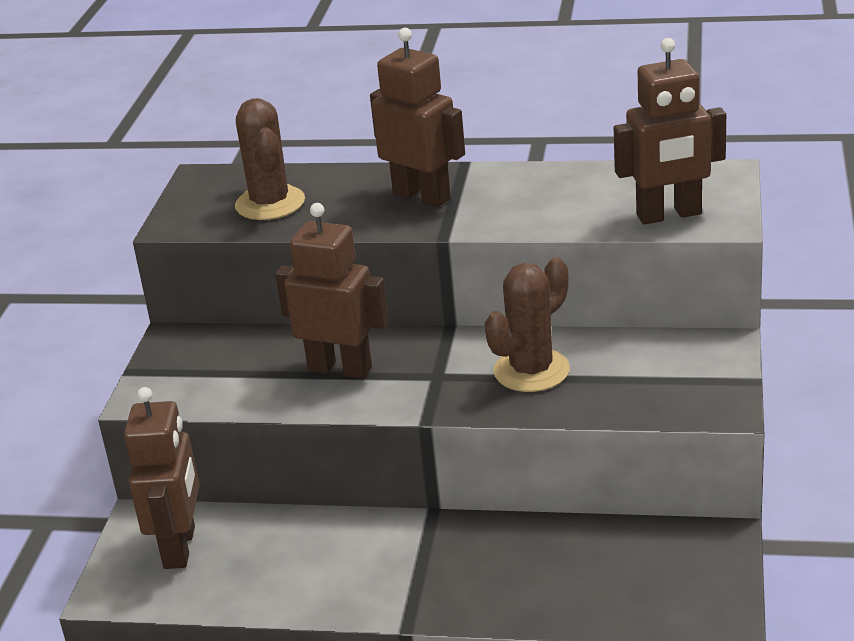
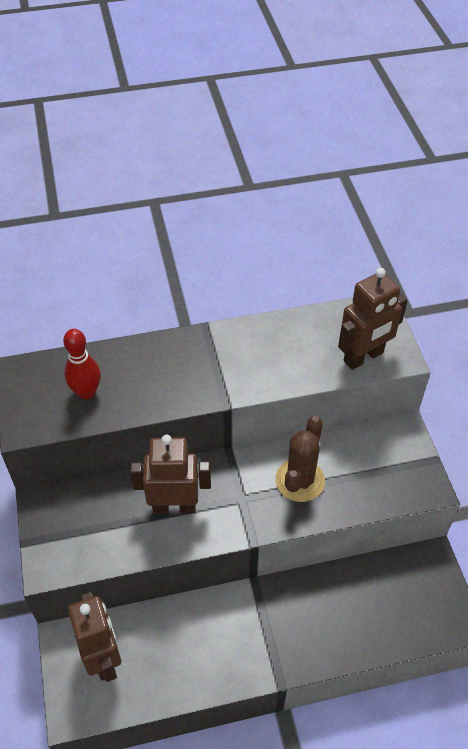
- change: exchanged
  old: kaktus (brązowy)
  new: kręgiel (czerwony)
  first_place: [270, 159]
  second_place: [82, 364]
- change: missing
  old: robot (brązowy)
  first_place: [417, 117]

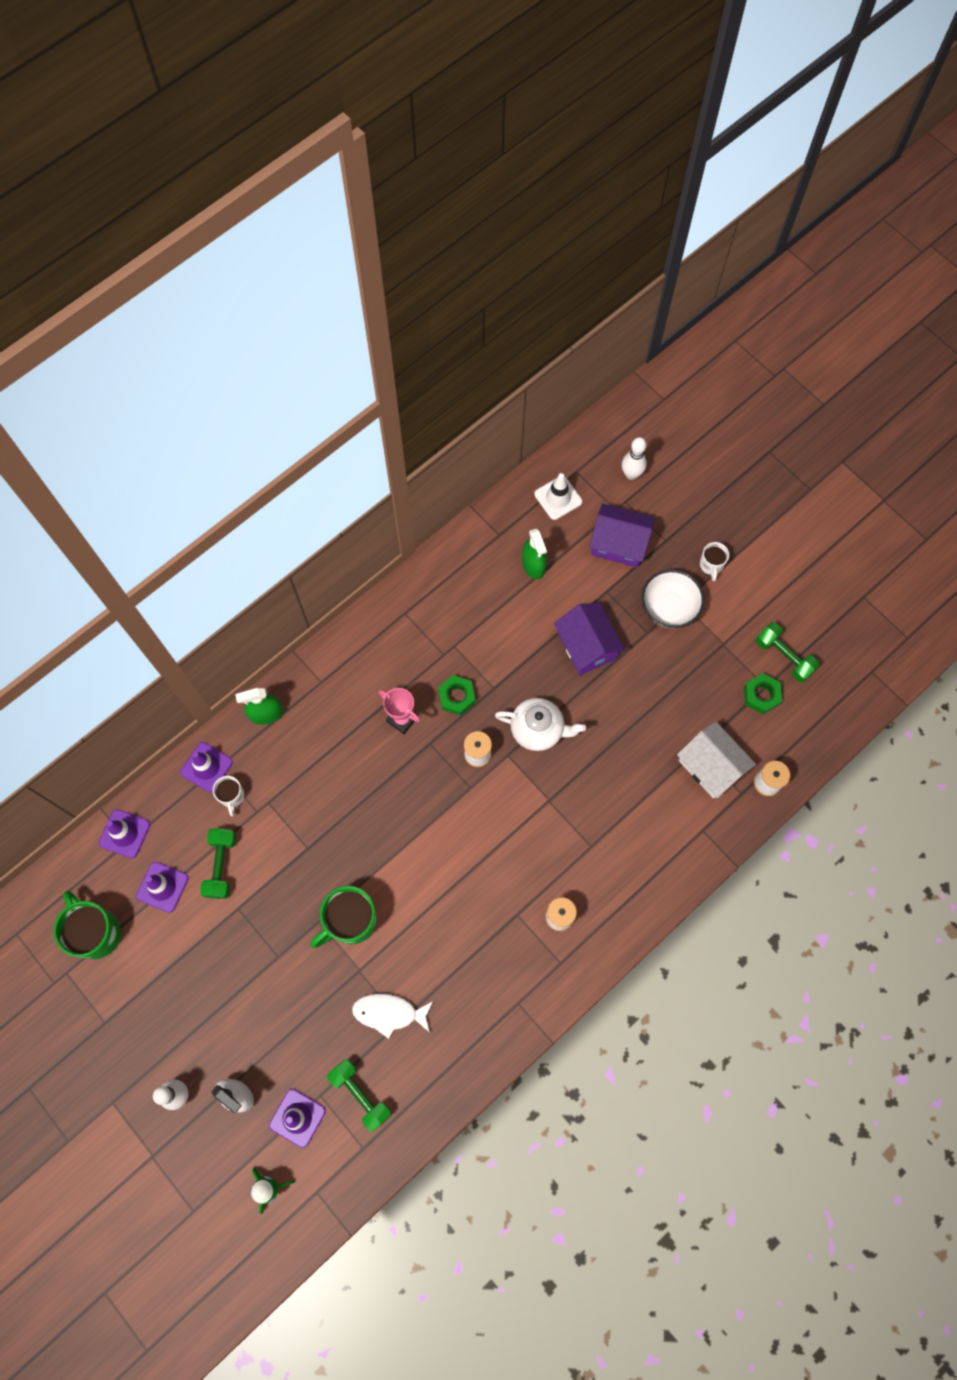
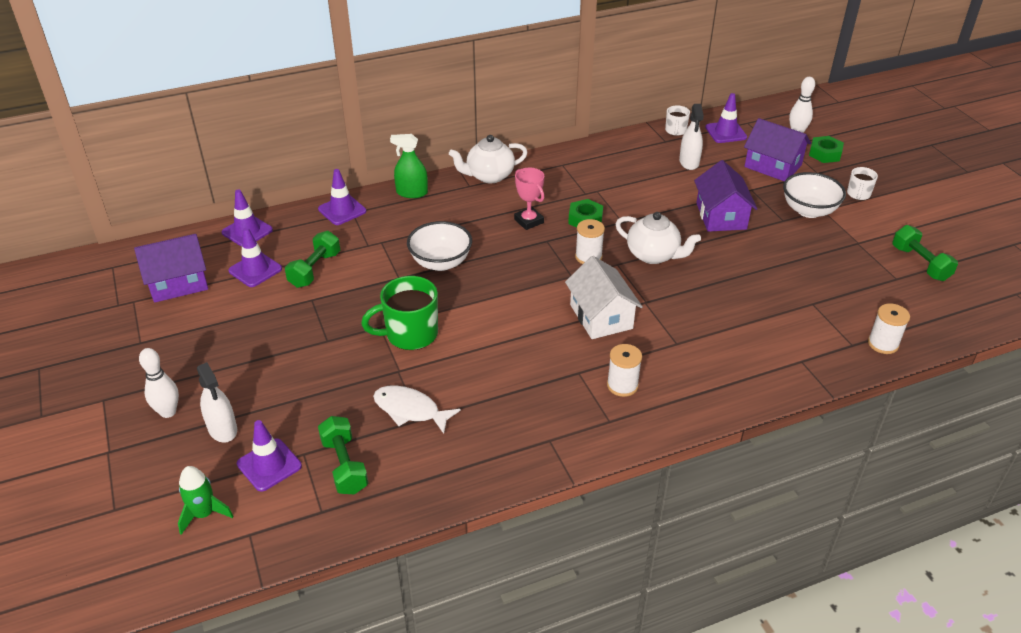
- change: exchanged
  old: kubek (zielony)
  new: domek (fioletowy)
  first_place: [87, 925]
  second_place: [171, 268]
- change: appeared
  new: miska (biały)
  second_place: [439, 246]
- change: appeared
  new: imbryk (biały)
  second_place: [488, 159]
- change: relocated
  old: domek (biały)
  first_place: [716, 760]
  second_place: [604, 297]
- change: relocated
  old: kubek (biały)
  first_place: [228, 796]
  second_place: [677, 120]
- change: colour
  old: spryskiwacz (zielony)
  new: spryskiwacz (biały)
  first_place: [534, 553]
  second_place: [691, 137]
- change: colour
  old: pachołek (biały)
  new: pachołek (fioletowy)
  first_place: [558, 496]
  second_place: [726, 118]
- change: relocated
  old: nakrętka (zielony)
  first_place: [763, 693]
  second_place: [826, 149]

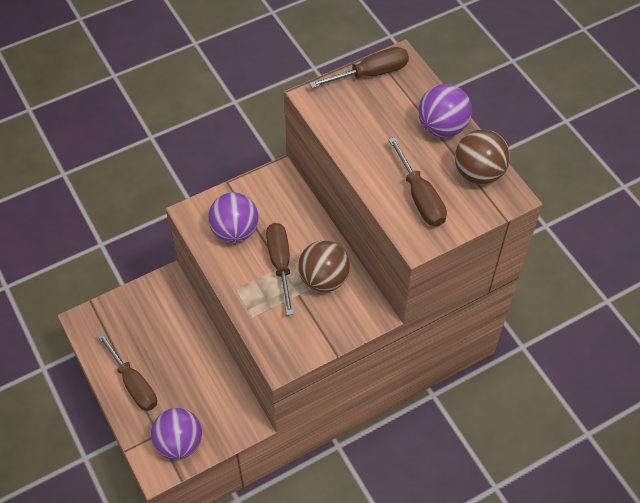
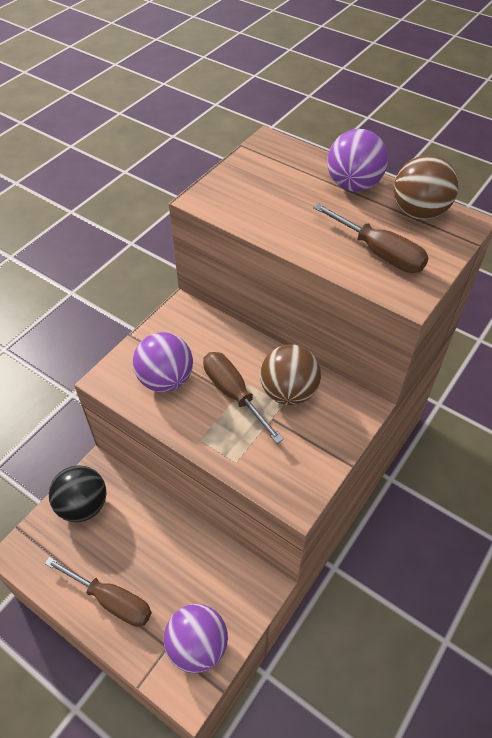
- change: appeared
  new: piłka (czarny)
  second_place: [77, 493]
- change: missing
  old: śrubokręt (brązowy)
  first_place: [359, 67]

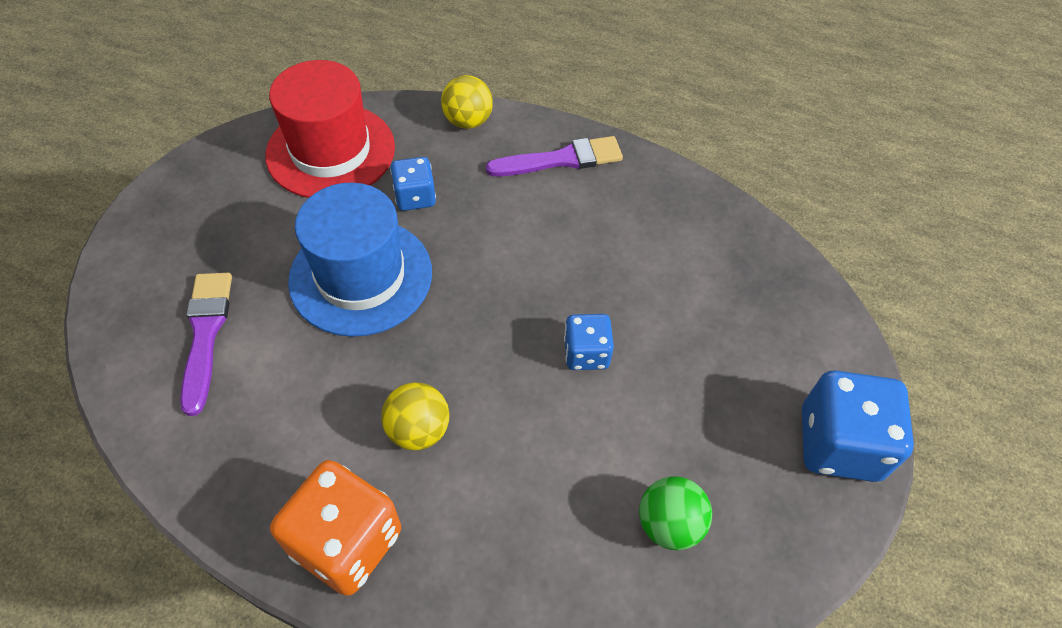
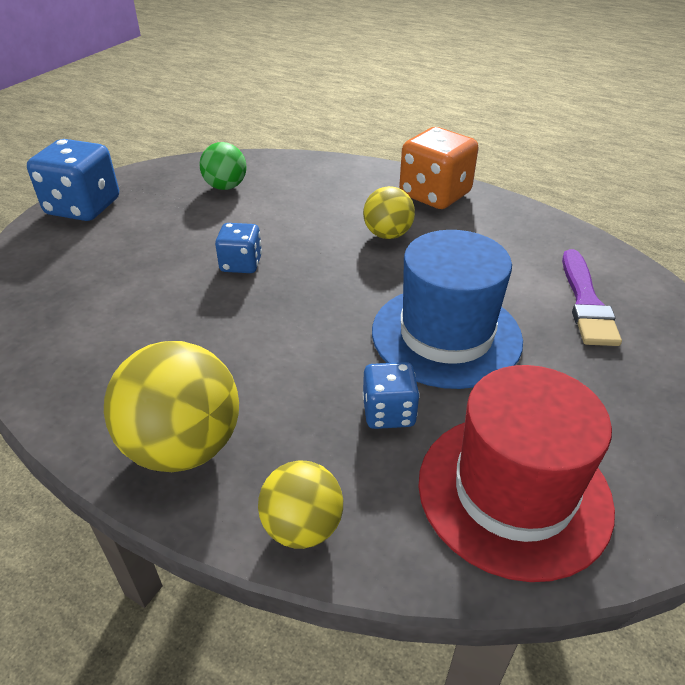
- change: exchanged
  old: pędzel (fioletowy)
  new: piłka (żółty)
  first_place: [554, 156]
  second_place: [171, 406]

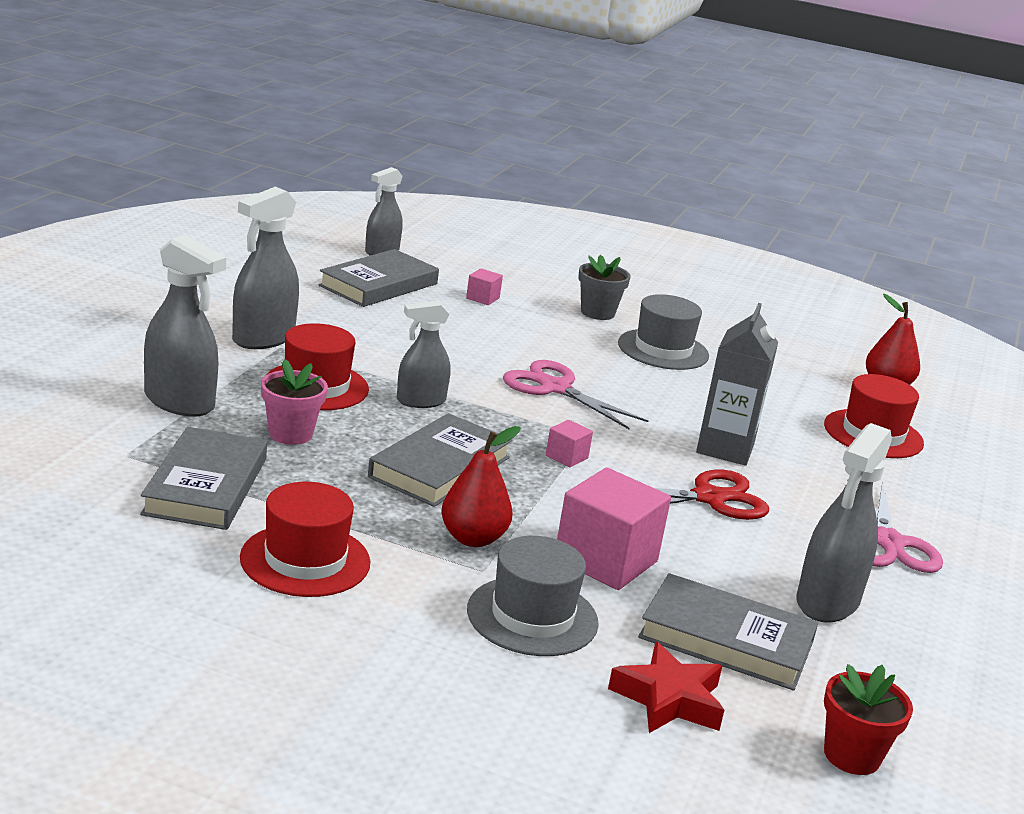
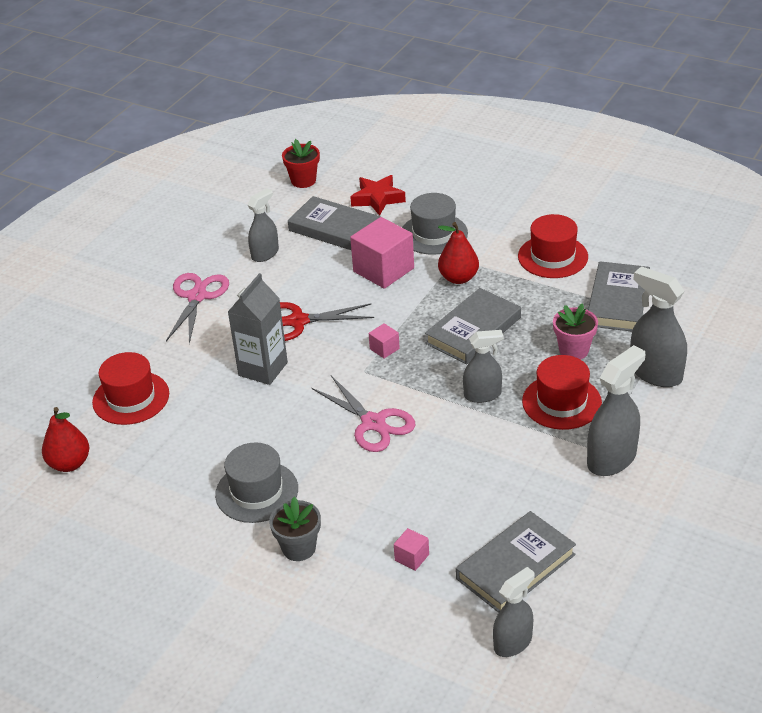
- change: size
  old: spryskiwacz (szary)
  first_place: [844, 522]
  second_place: [263, 225]
  factor: 0.65

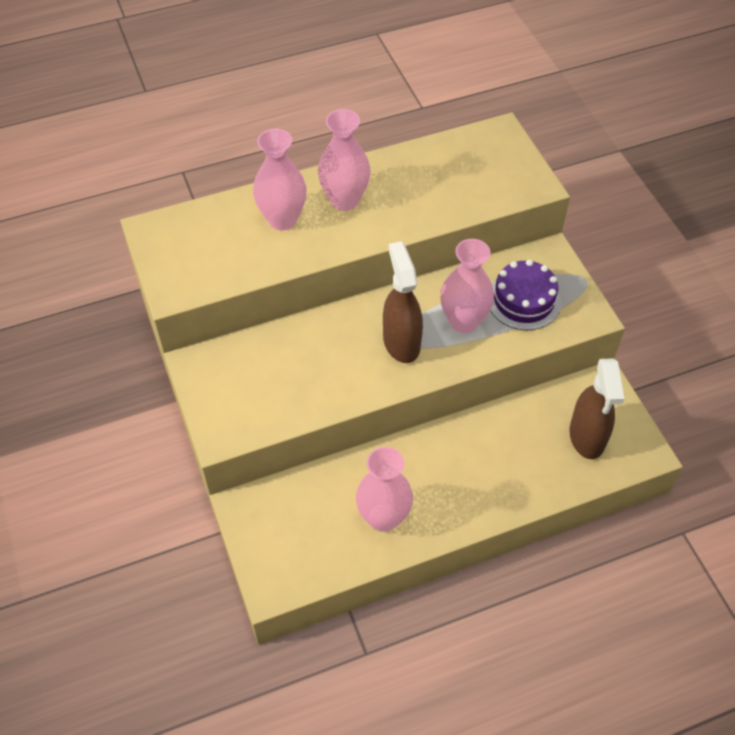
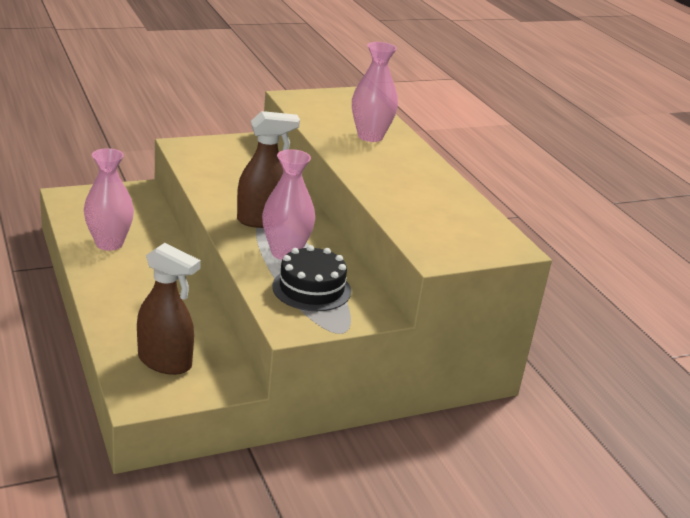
- change: spun
  old: spryskiwacz (brązowy)
  first_place: [596, 408]
  second_place: [169, 309]
  degrees: -150
- change: colour
  old: tort (fioletowy)
  new: tort (czarny)
  first_place: [525, 294]
  second_place: [311, 278]
- change: missing
  old: wazon (różowy)
  first_place: [344, 160]

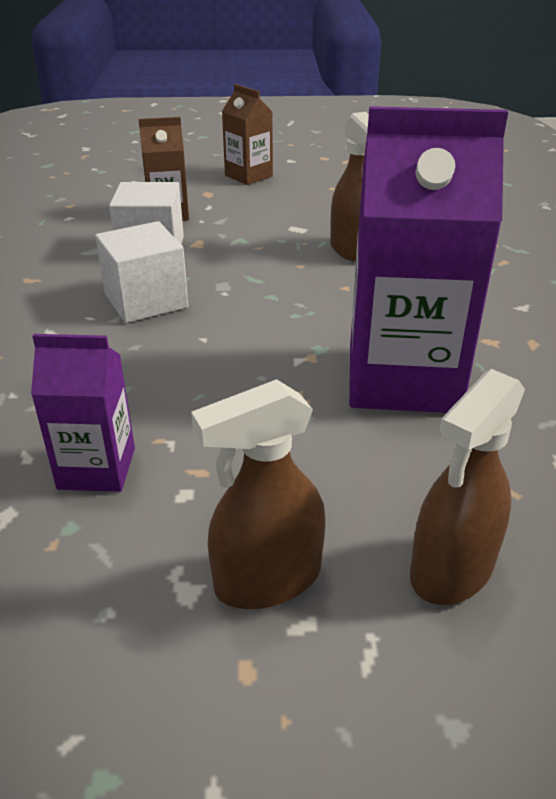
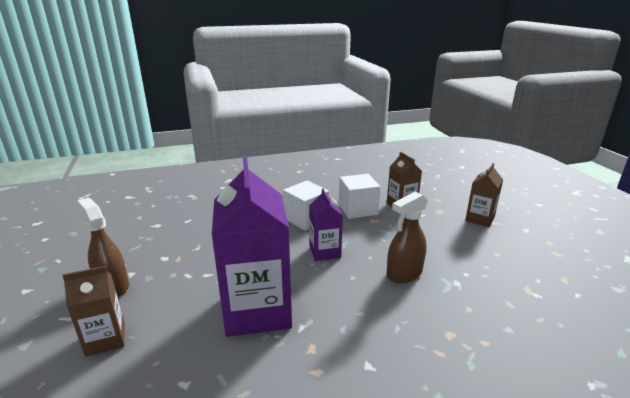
- change: exchanged
  old: spryskiwacz (brązowy)
  new: karton mleka (brązowy)
  first_place: [467, 487]
  second_place: [93, 311]
- change: relocated
  old: karton mleka (fioletowy)
  first_place: [83, 413]
  second_place: [326, 225]

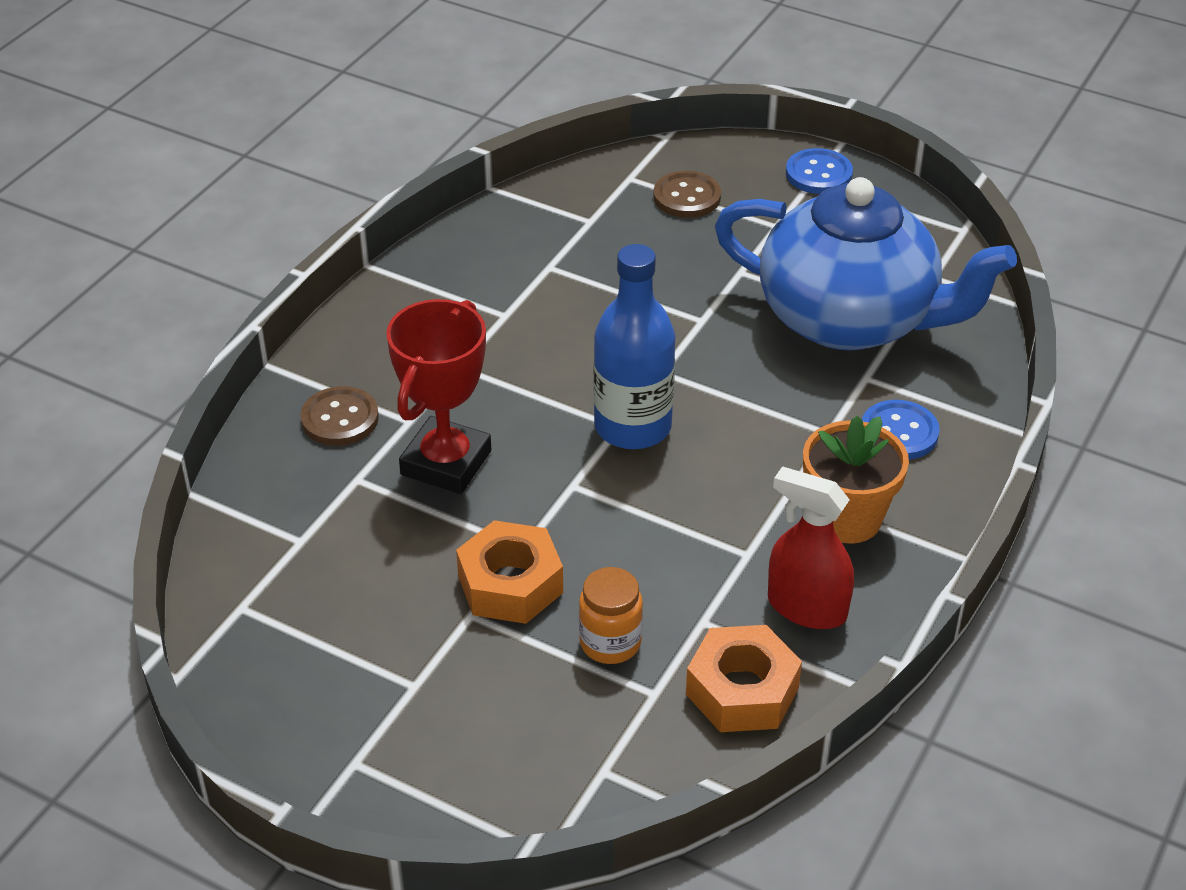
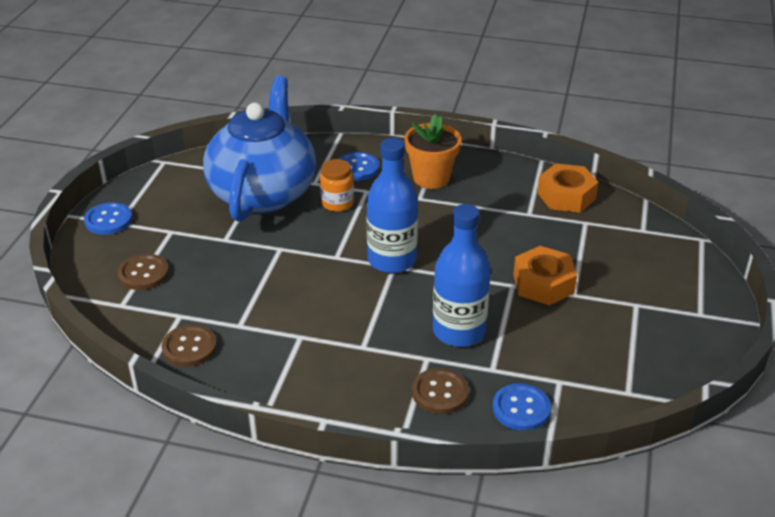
- change: appeared
  new: guzik (brązowy)
  second_place: [189, 345]
- change: relocated
  old: słoik (pomarańczowy)
  first_place: [611, 615]
  second_place: [337, 185]
- change: exchanged
  old: puchar (czerwony)
  new: butelka (niebieski)
  first_place: [438, 396]
  second_place: [462, 275]
- change: appeared
  new: guzik (niebieski)
  second_place: [522, 406]
- change: missing
  old: spryskiwacz (czerwony)
  first_place: [811, 547]

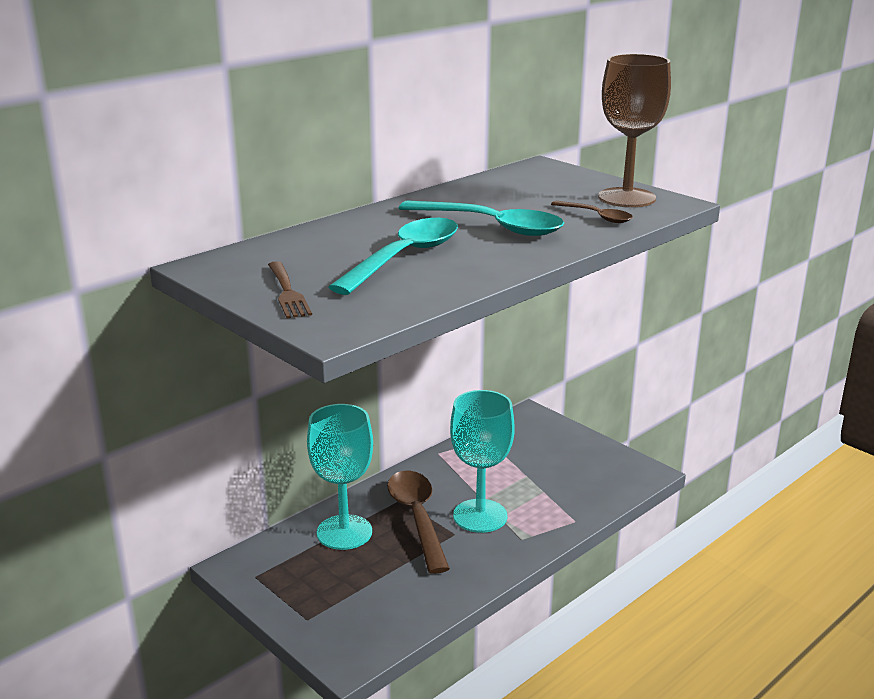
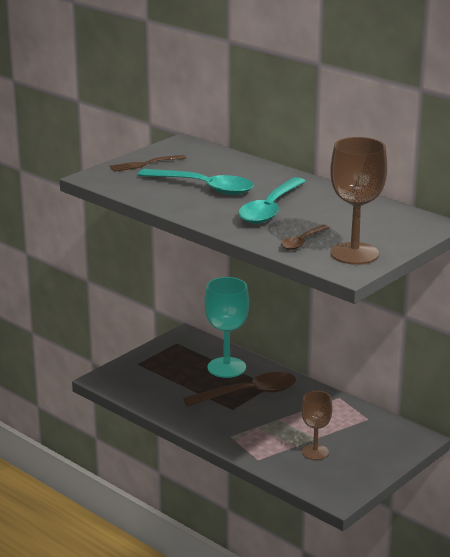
- change: appeared
  new: kielich (brązowy)
  second_place: [317, 425]
- change: missing
  old: kielich (turkusowy)
  first_place: [482, 461]

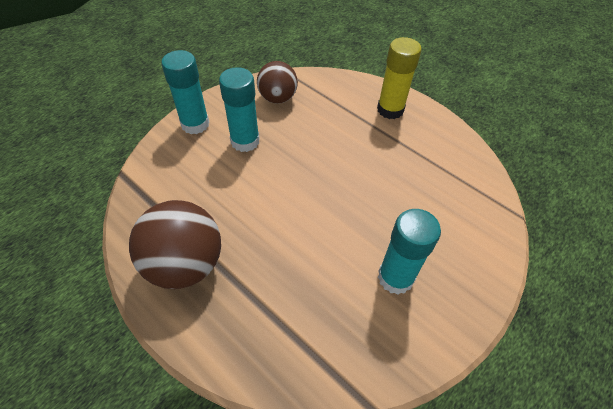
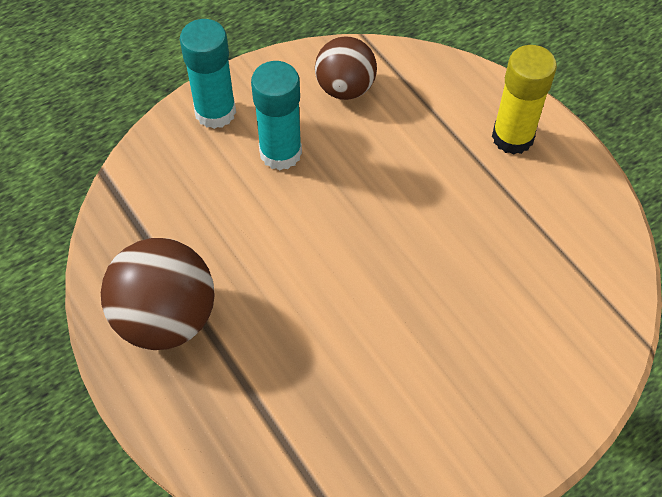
- change: missing
  old: klej w sztyfcie (turkusowy)
  first_place: [409, 252]

